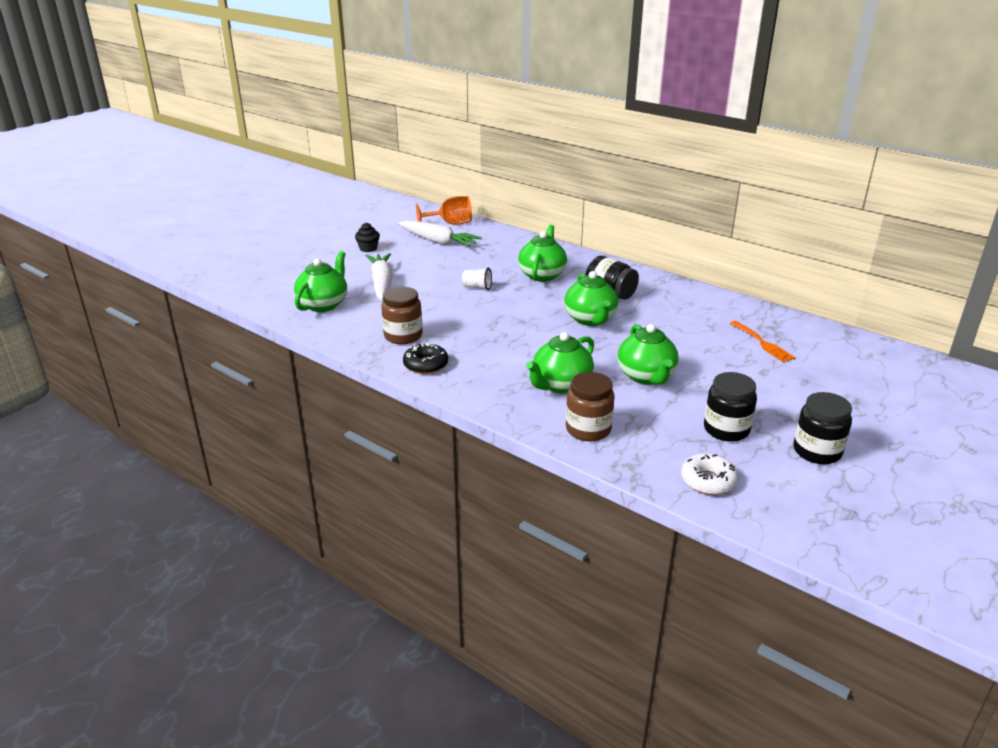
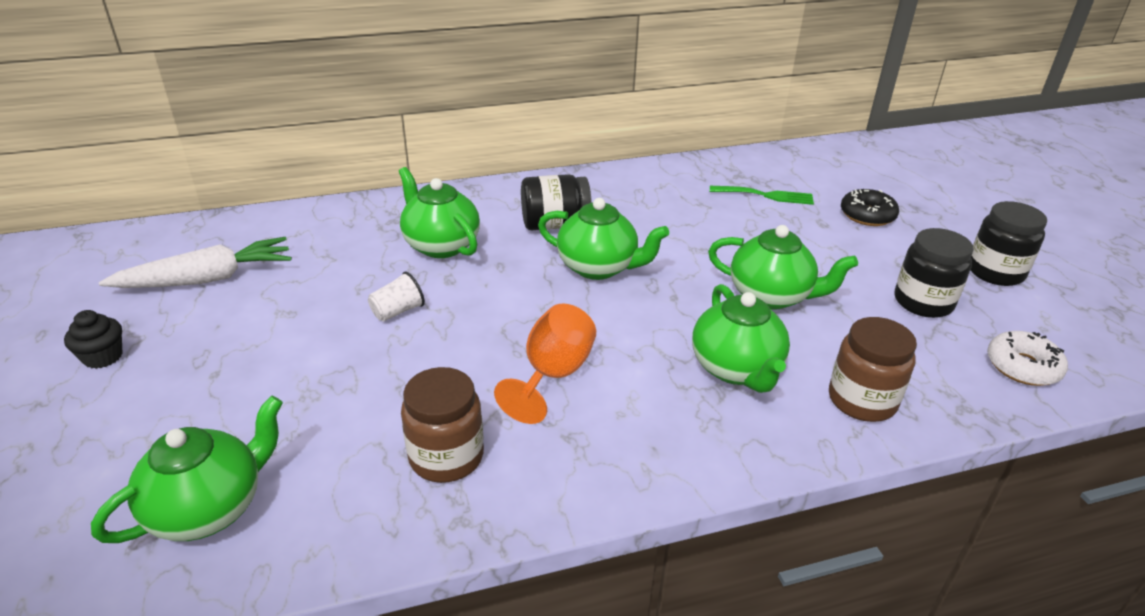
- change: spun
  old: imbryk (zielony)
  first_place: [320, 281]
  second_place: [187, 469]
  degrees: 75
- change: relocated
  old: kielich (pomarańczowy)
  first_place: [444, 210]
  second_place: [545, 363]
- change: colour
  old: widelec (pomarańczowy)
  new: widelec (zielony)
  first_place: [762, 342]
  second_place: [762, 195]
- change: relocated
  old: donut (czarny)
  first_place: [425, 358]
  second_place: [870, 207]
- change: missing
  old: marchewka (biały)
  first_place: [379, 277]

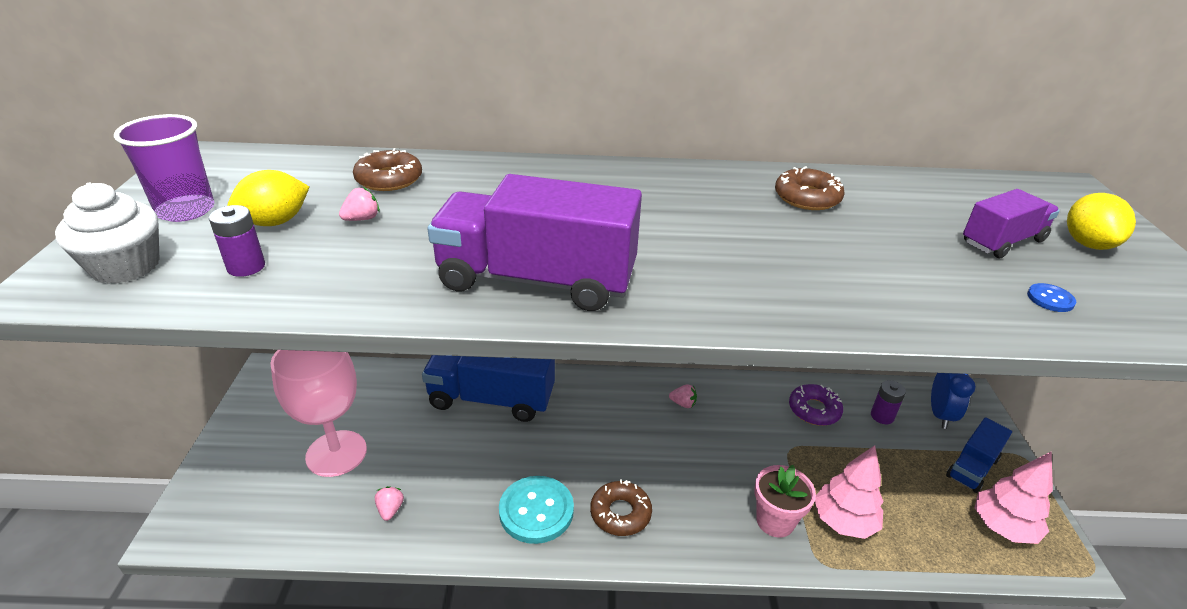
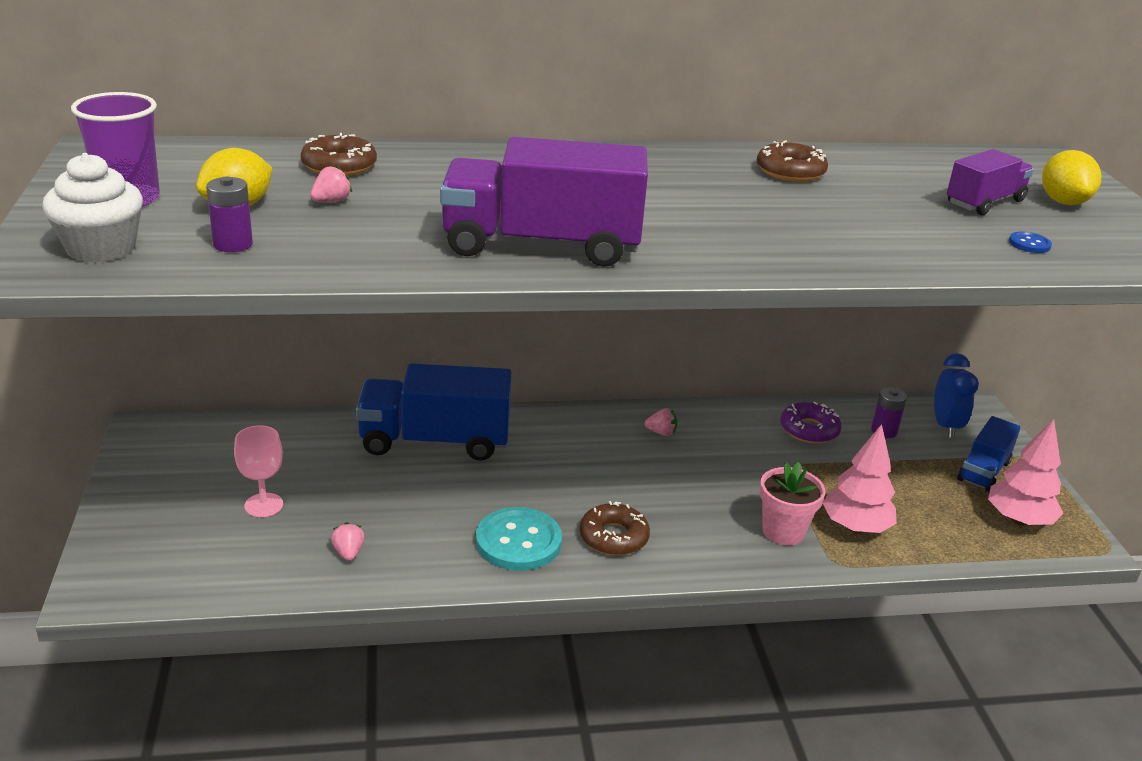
- change: size
  old: kielich (różowy)
  first_place: [318, 413]
  second_place: [258, 471]
  factor: 0.53

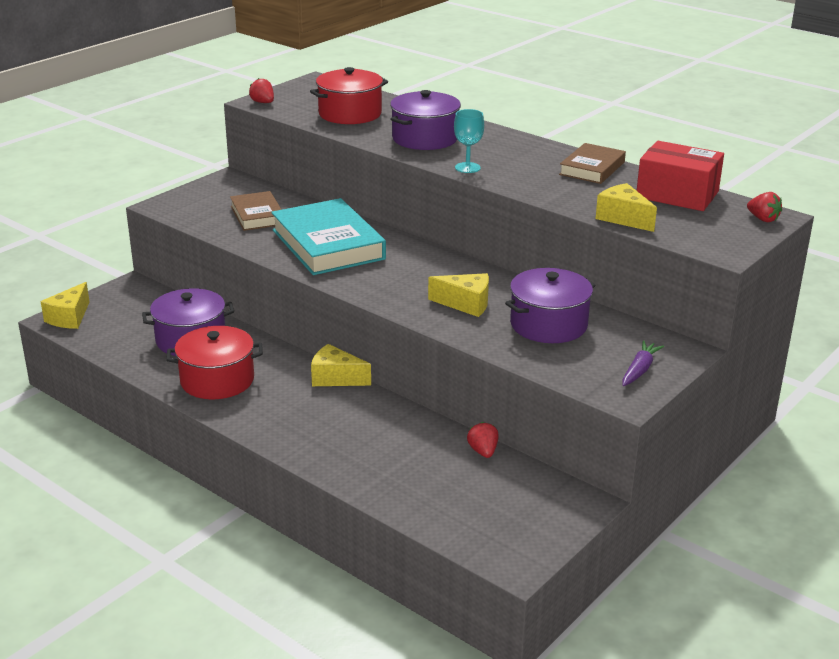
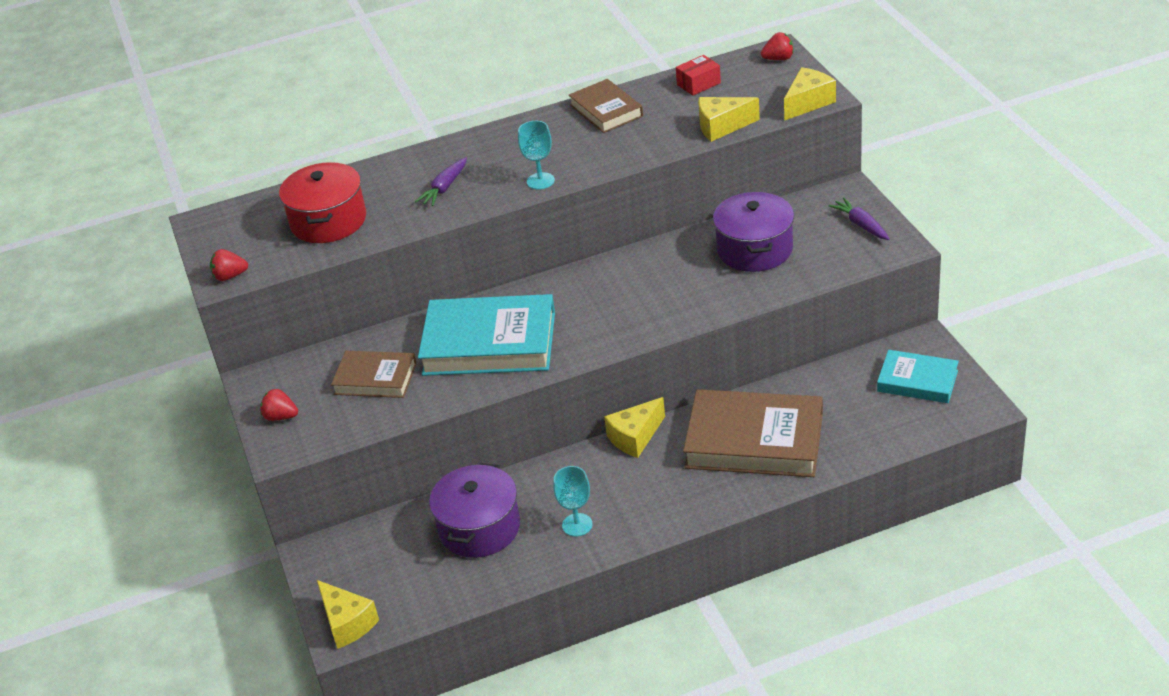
- change: relocated
  old: truskawka (czerwony)
  first_place: [483, 440]
  second_place: [279, 405]
- change: exchanged
  old: garnek (fioletowy)
  new: marchewka (fioletowy)
  first_place: [425, 120]
  second_place: [441, 181]
- change: exchanged
  old: garnek (czerwony)
  new: kielich (turkusowy)
  first_place: [214, 362]
  second_place: [573, 501]
- change: size
  old: pudełko (czerwony)
  first_place: [680, 176]
  second_place: [698, 75]
  factor: 0.51
- change: appeared
  new: książka (brązowy)
  second_place: [753, 433]
- change: relocated
  old: ser (żółty)
  first_place: [458, 295]
  second_place: [810, 94]
- change: appeared
  new: książka (turkusowy)
  second_place: [918, 376]

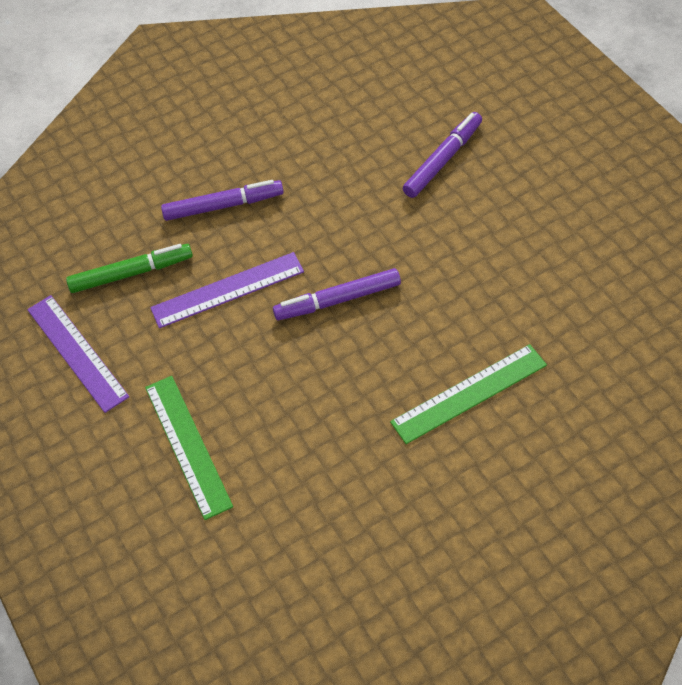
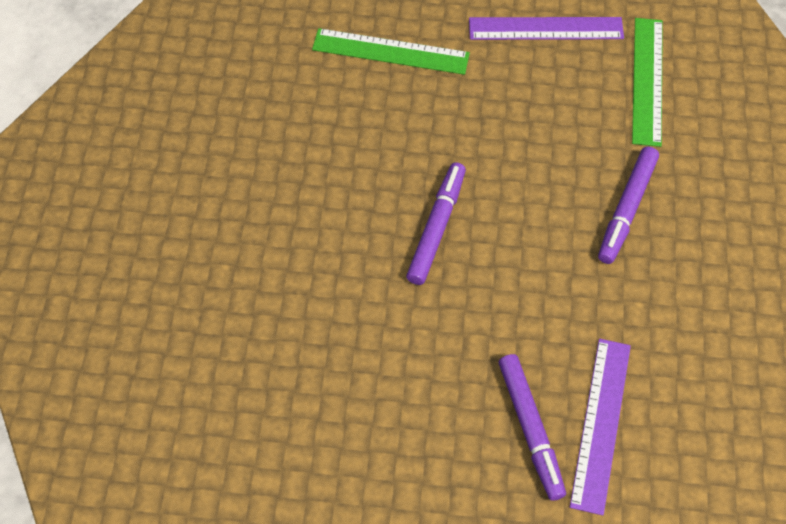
- change: relocated
  old: linijka (fioletowy)
  first_place: [227, 290]
  second_place: [600, 427]
- change: relocated
  old: linijka (zielony)
  first_place: [468, 394]
  second_place: [647, 82]
- change: missing
  old: flamaster (zielony)
  first_place: [129, 268]

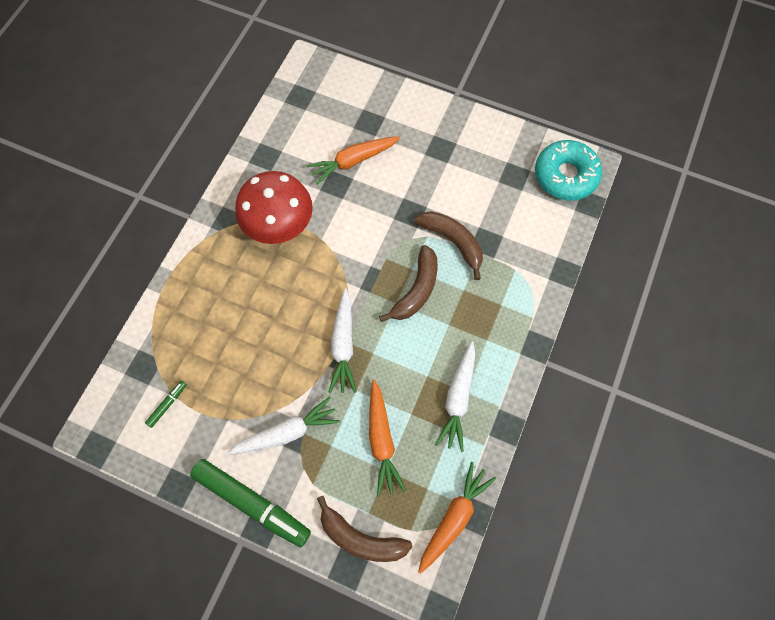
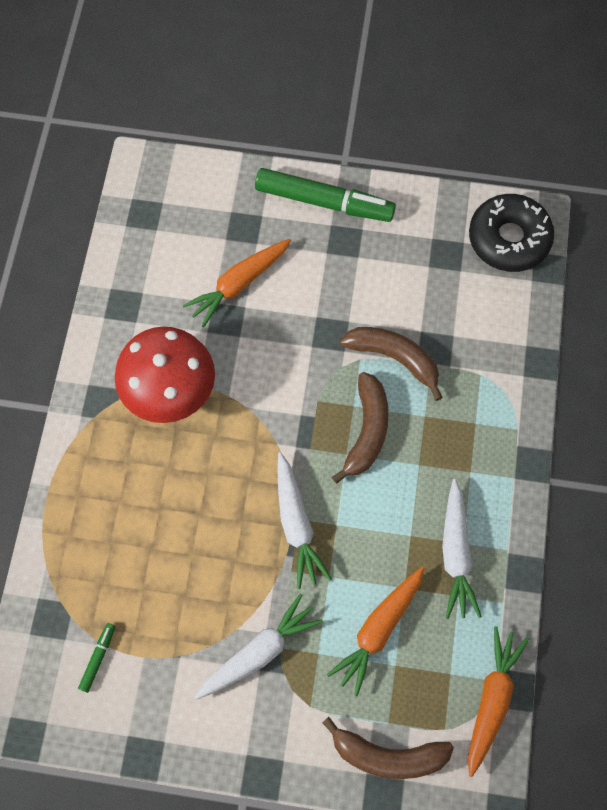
- change: relocated
  old: flamaster (zielony)
  first_place: [250, 503]
  second_place: [325, 195]
- change: spun
  old: marchewka (pomarańczowy)
  first_place: [387, 438]
  second_place: [375, 631]
  degrees: 60
- change: colour
  old: donut (turkusowy)
  new: donut (czarny)
  first_place: [568, 170]
  second_place: [511, 233]

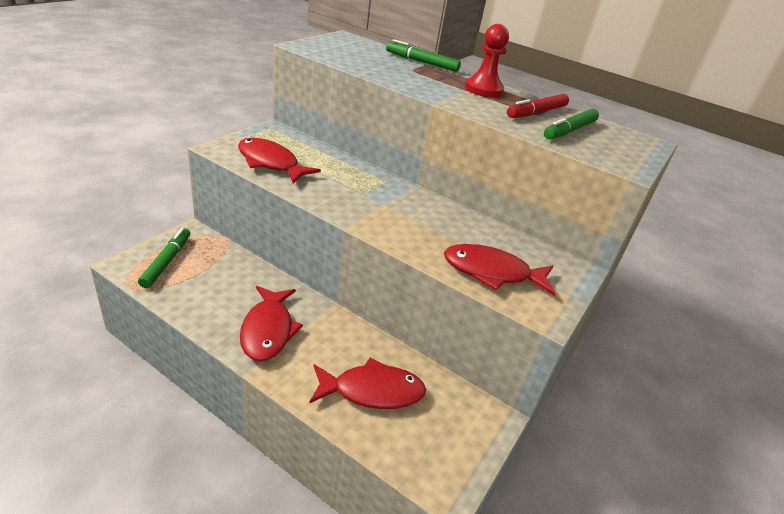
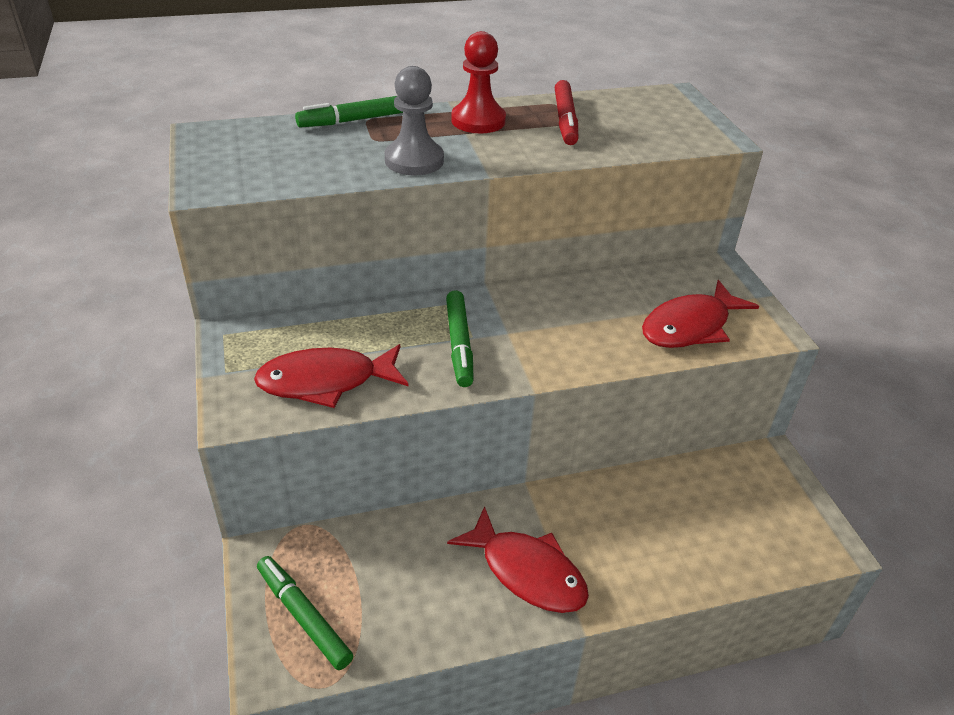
- change: appeared
  new: pionek (szary)
  second_place: [414, 120]
- change: relocated
  old: flamaster (zielony)
  first_place: [571, 124]
  second_place: [460, 338]
- change: missing
  old: ryba (czerwony)
  first_place: [367, 383]

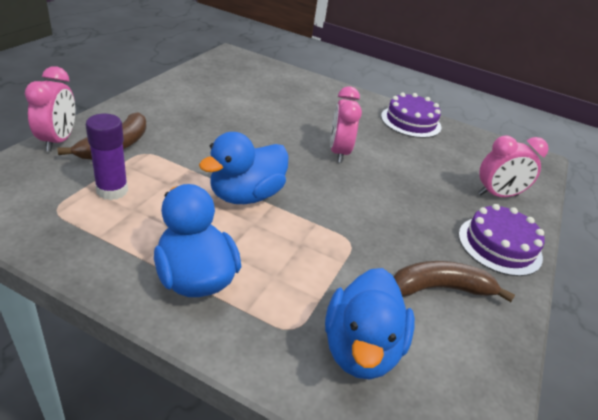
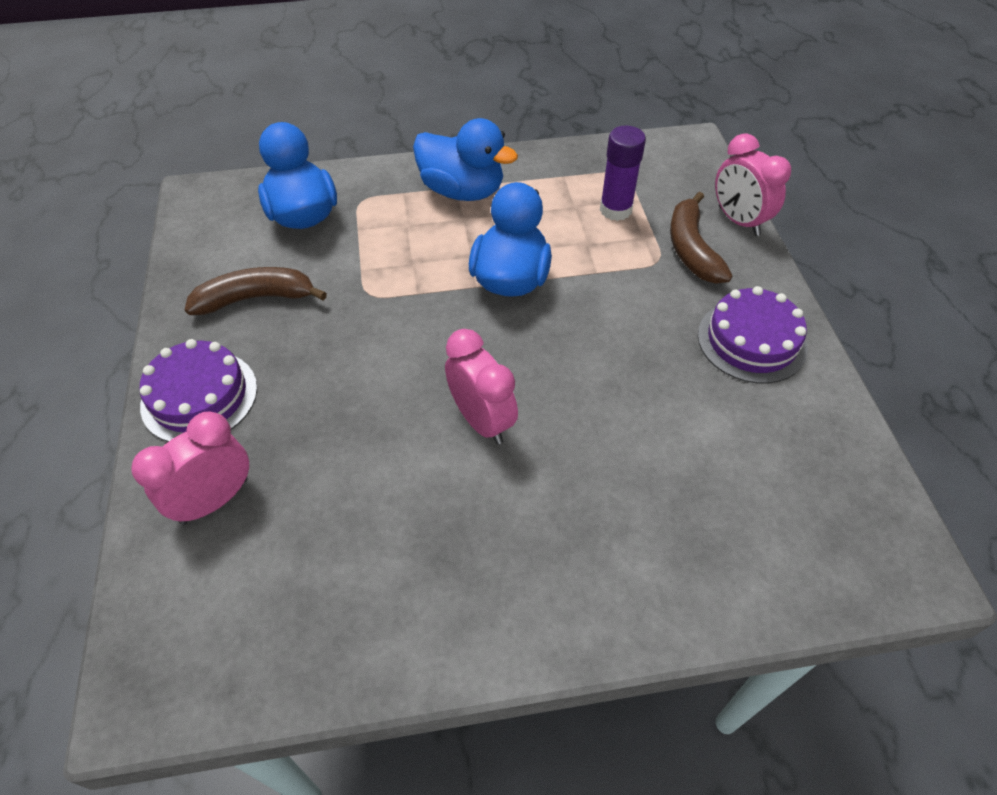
- change: spun
  old: banan (brązowy)
  first_place: [454, 281]
  second_place: [255, 291]
  degrees: -150
- change: relocated
  old: tort (fioletowy)
  first_place: [411, 115]
  second_place: [752, 335]

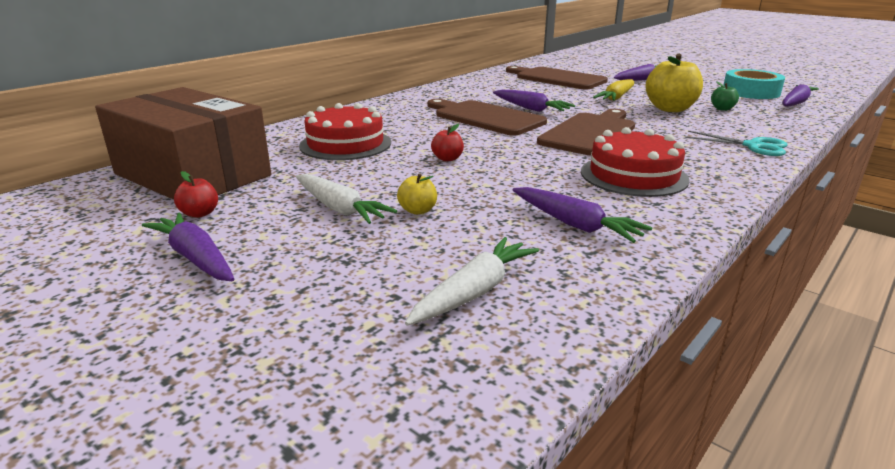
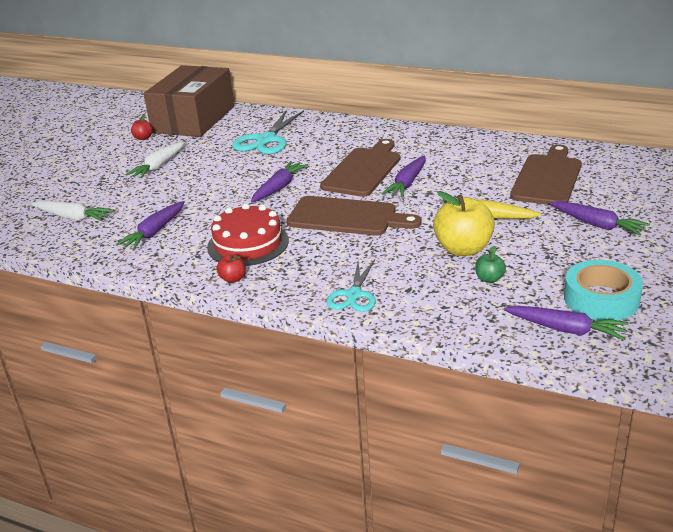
- change: relocated
  old: jabłko (czerwony)
  first_place: [447, 142]
  second_place: [231, 268]
- change: exchanged
  old: tort (czerwony)
  new: nożyczki (turkusowy)
  first_place: [345, 131]
  second_place: [268, 132]
- change: relocated
  old: marchewka (fioletowy)
  first_place: [188, 247]
  second_place: [279, 181]
- change: missing
  old: jabłko (żółty)
  first_place: [417, 194]

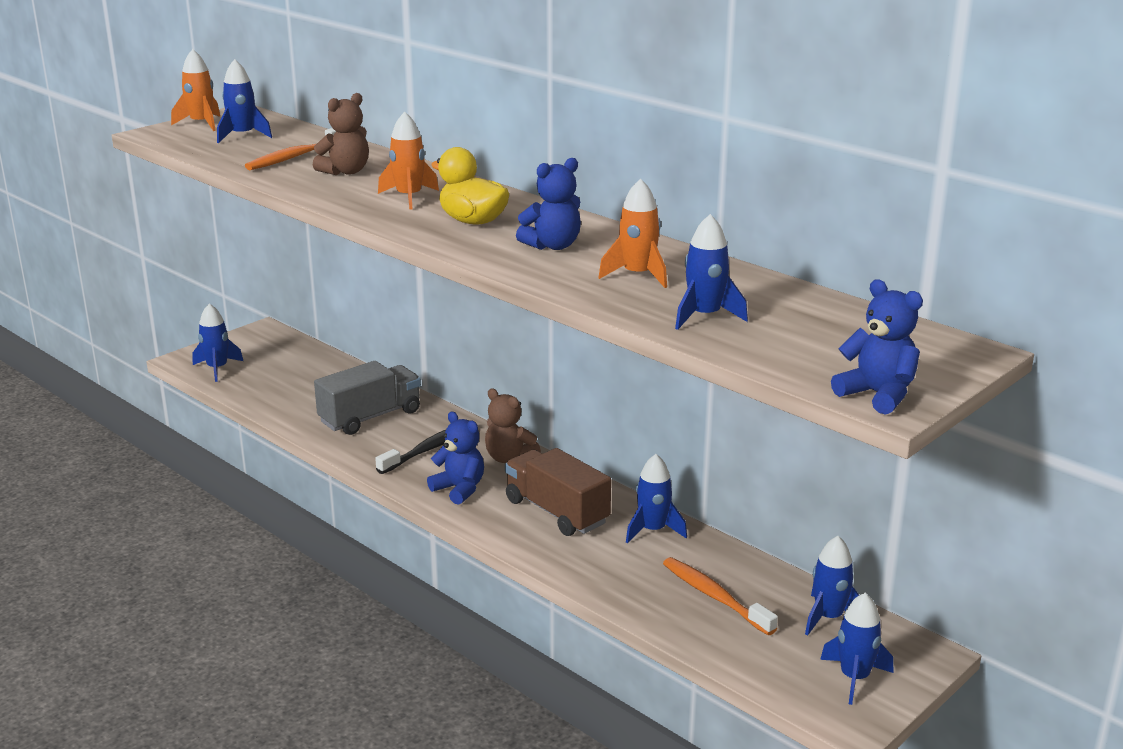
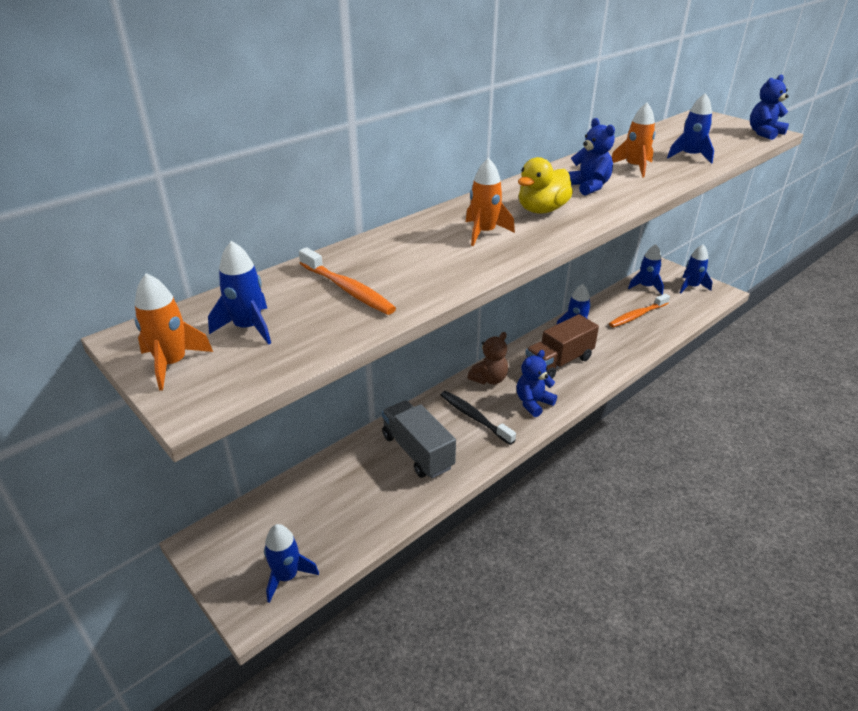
- change: missing
  old: miś (brązowy)
  first_place: [341, 134]

